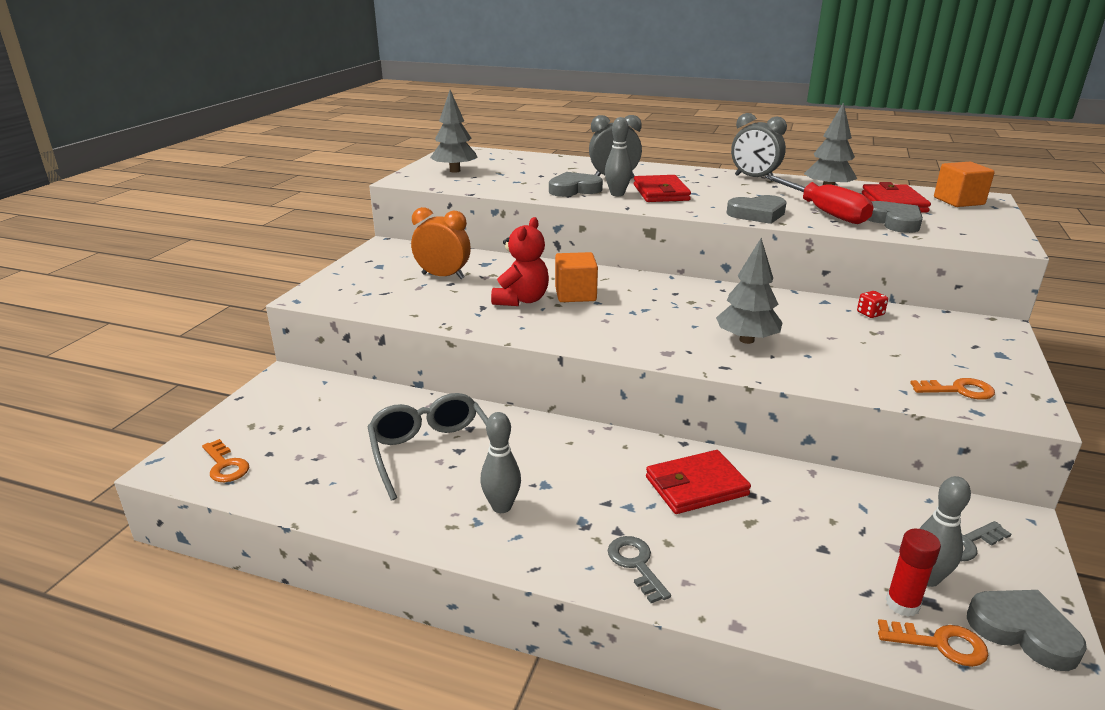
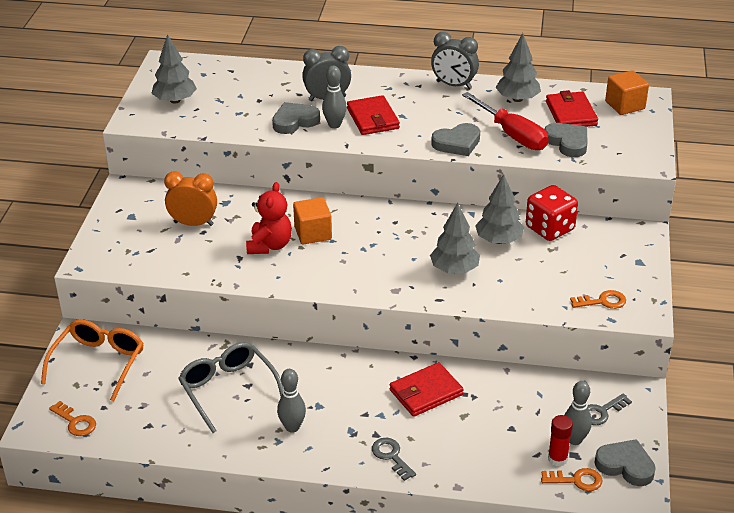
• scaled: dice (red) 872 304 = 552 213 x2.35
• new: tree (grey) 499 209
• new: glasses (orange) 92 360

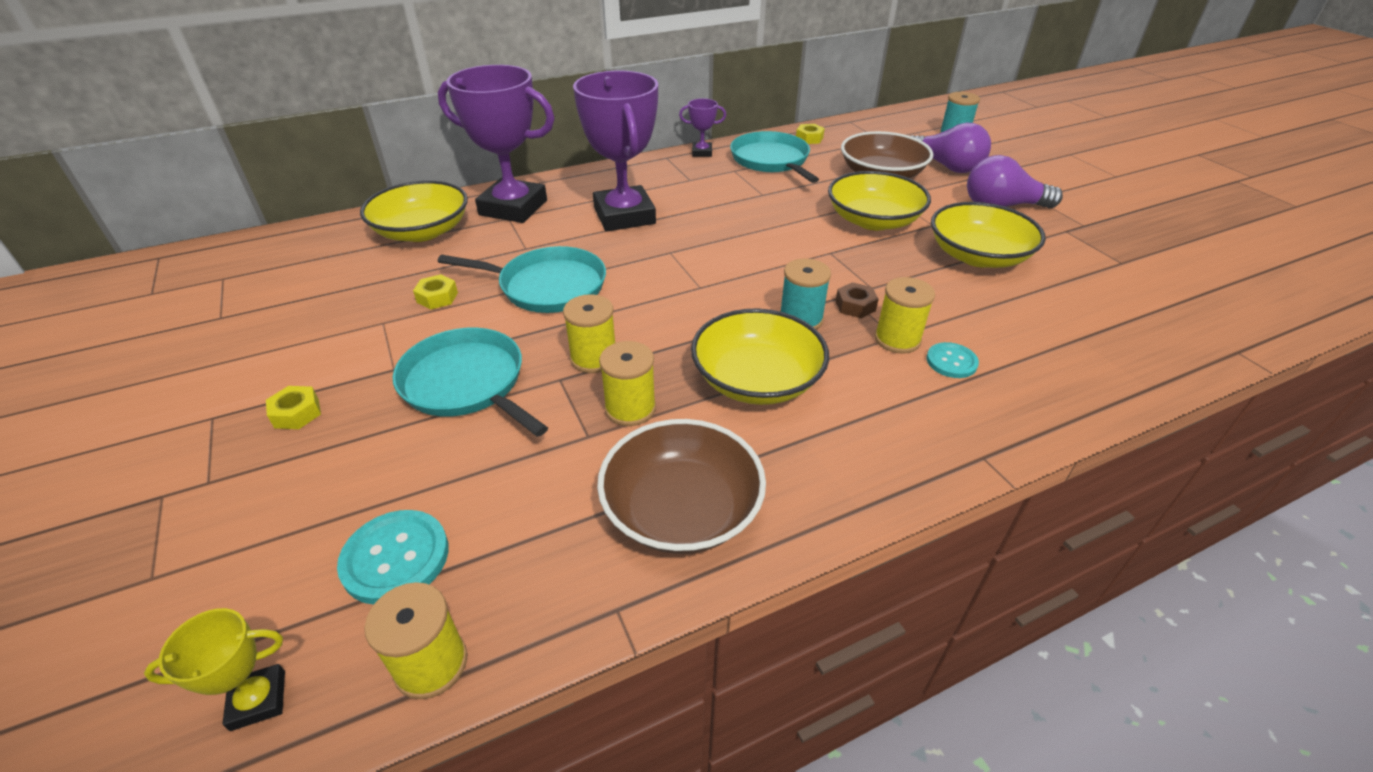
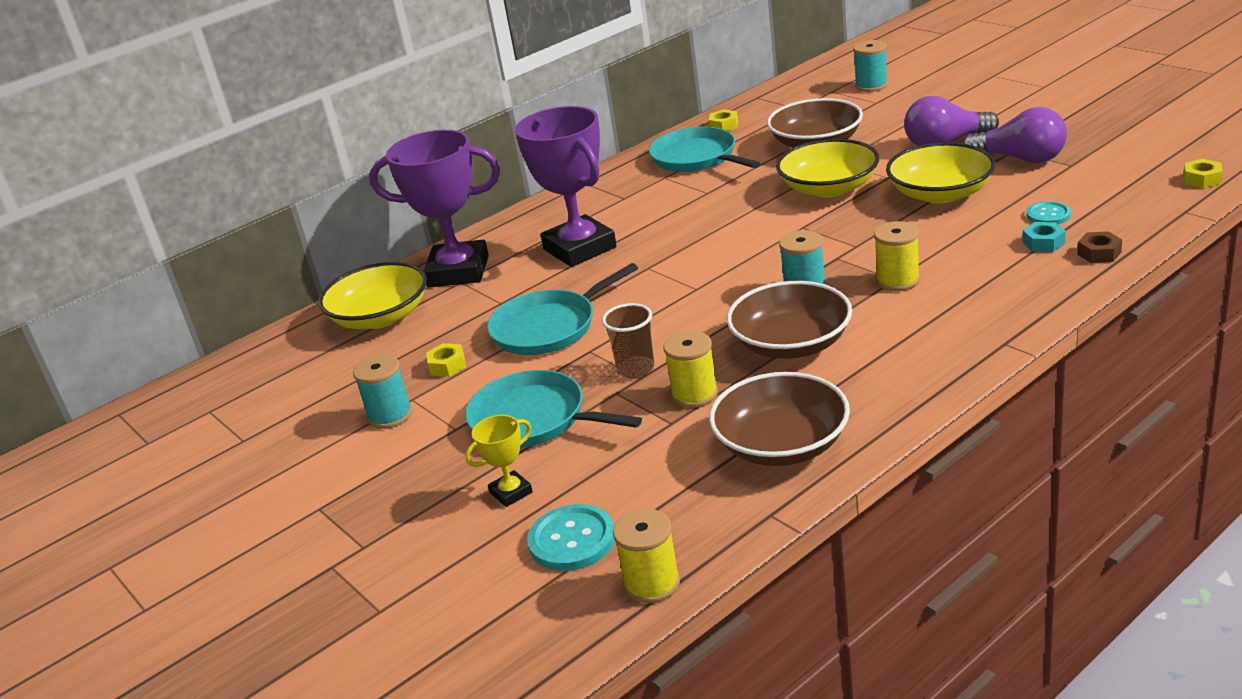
• gone: trophy (purple) 702 127
• shifted: light bulb (purple) 951 147 to 1015 135
• rotated: pan (turquoise) 522 279 = 562 309 150 degrees clockwise
• shifted: nut (brown) 857 300 to 1099 247
• swapped: spool (yellow) 589 333 to cup (brown) 628 341
• repainted: bowl (yellow) 760 356 to bowl (brown) 789 320
• shifted: button (turquoise) 952 360 to 1049 212
• shifted: nut (yellow) 293 407 to 1203 173
• shifted: trophy (yellow) 214 669 to 499 461
• new: nut (turquoise) 1044 237
• new: spool (turquoise) 382 391

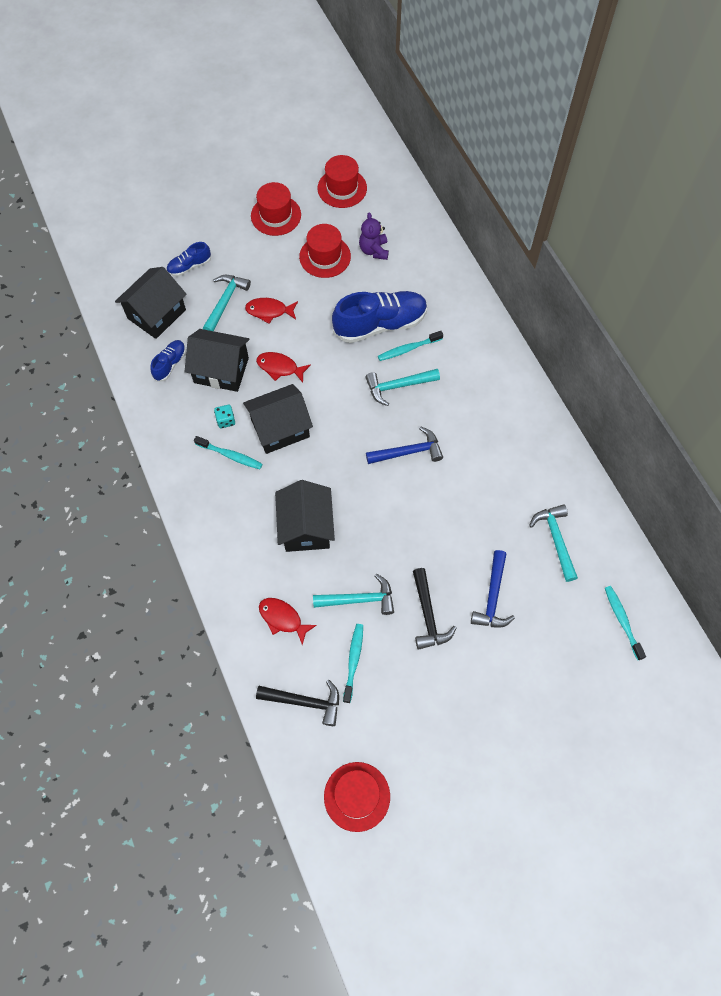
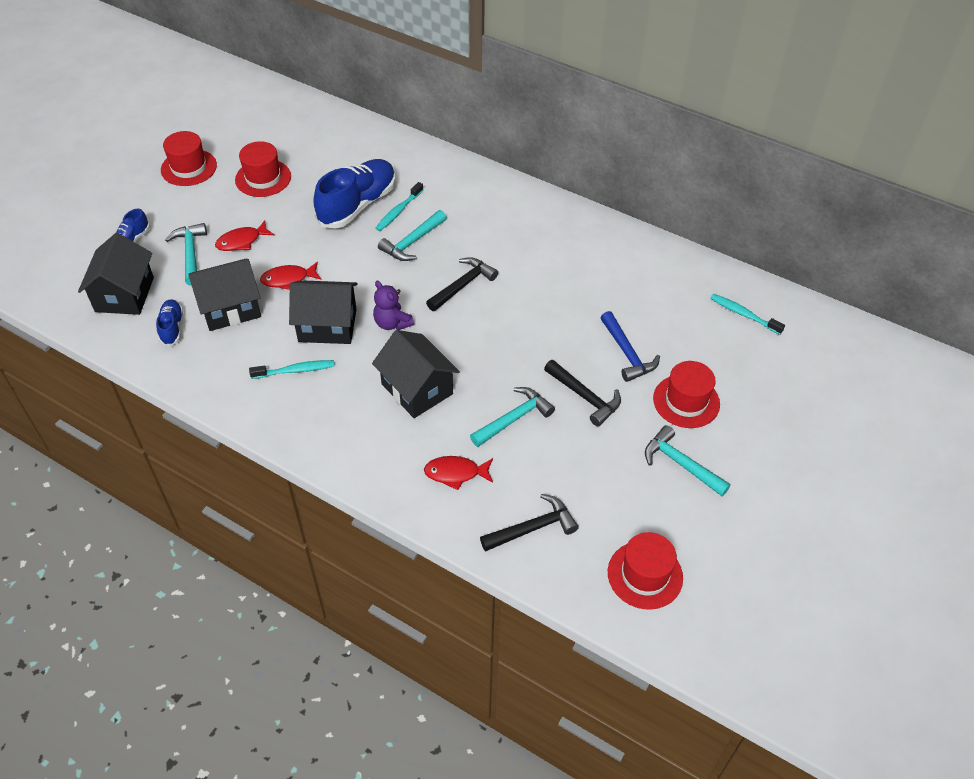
• shifted: hat (red) 342 181 to 686 394
• shifted: teddy bear (purple) 374 236 to 393 305
• rotated: house (black) 278 419 = 323 312 60 degrees clockwise
• gone: dice (turquoise) 224 416
• repainted: hammer (blue) 404 445 to hammer (black) 462 284
• shifted: hammer (turquoise) 553 543 to 688 460
• gone: toothbrush (turquoise) 353 663

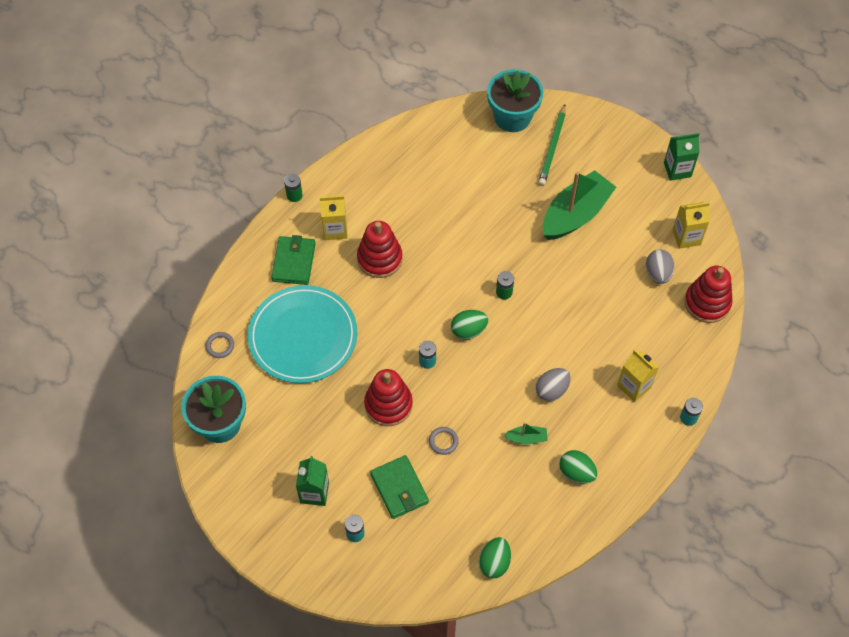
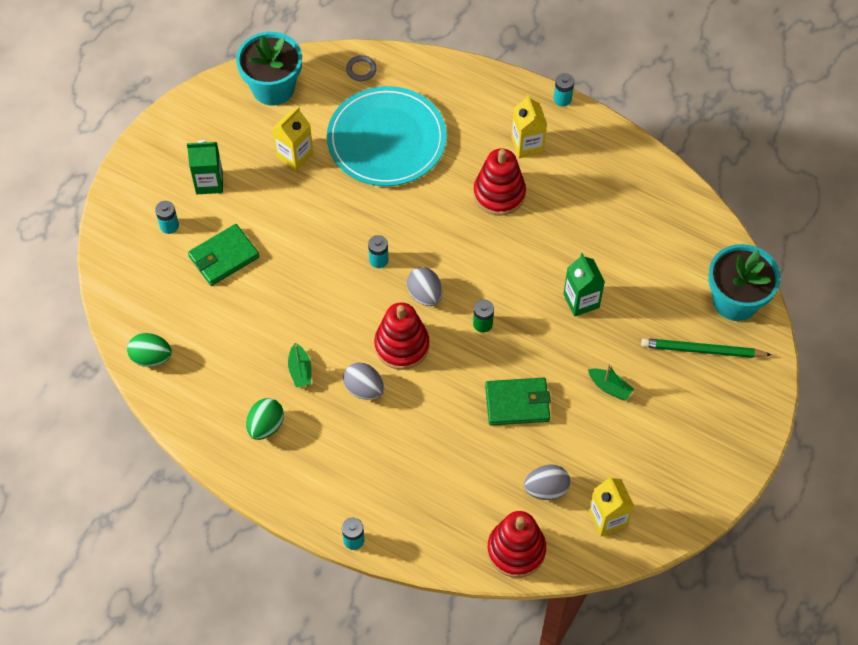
• shifted: carton (green) 682 157 to 584 285
• scaled: boat (green) 579 205 = 611 382 x0.42
• repainted: battery (green) 293 188 to battery (turquoise) 564 90
• shifted: wallet (green) 293 260 to 518 401
• repainted: egg (green) 469 324 to egg (grey) 424 286
• shifted: carton (yellow) 638 376 to 292 139
• shifted: stacking toy (red) 388 397 to 401 336
• gone: ring (grey) 444 441

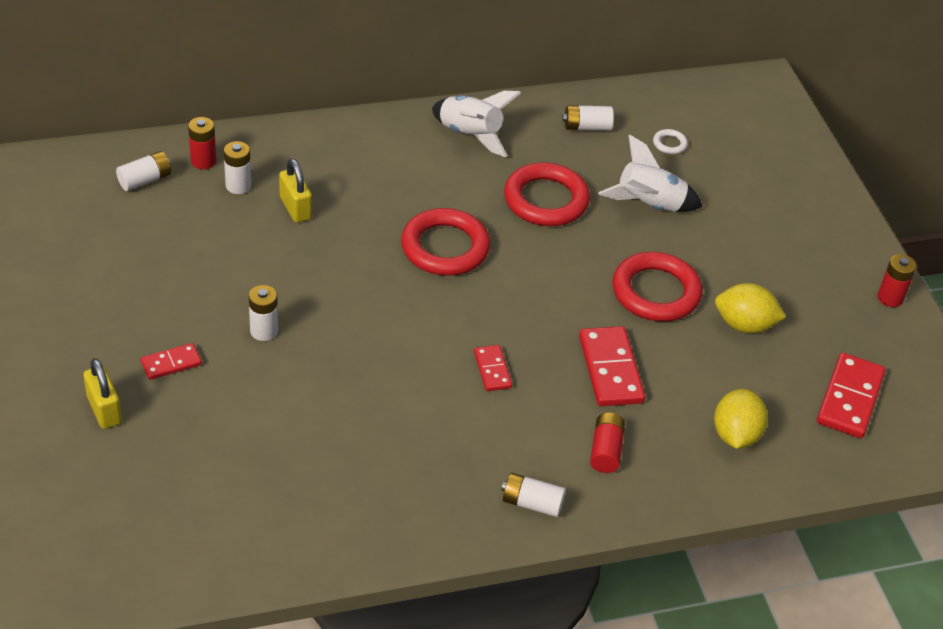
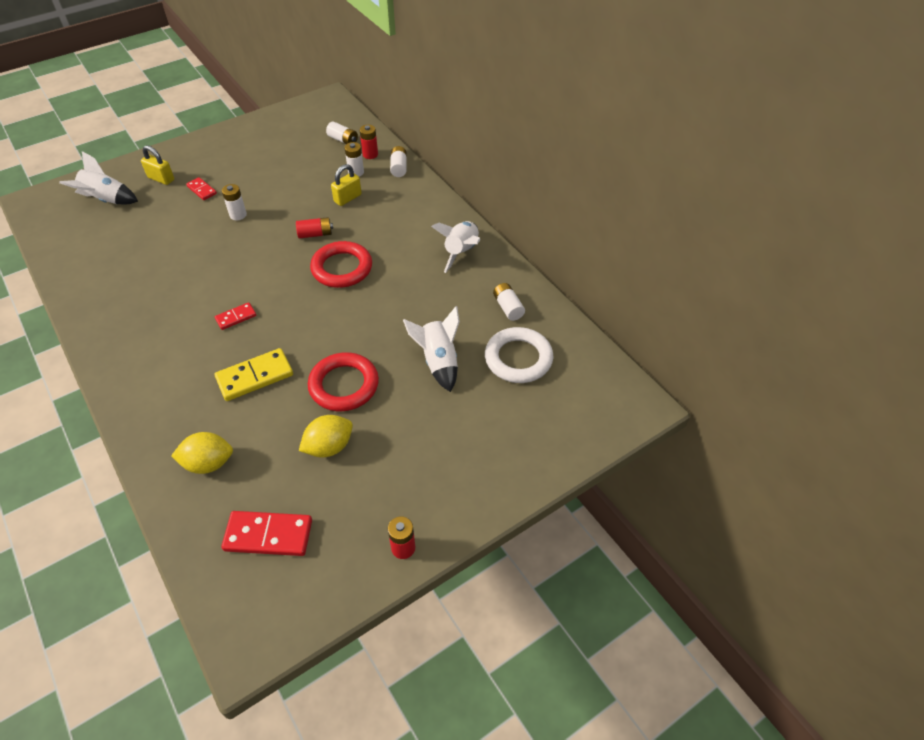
• scaled: ring (white) 670 141 = 519 355 x2.36
• gone: ring (red) 547 194
• rotated: lemon (yellow) 750 308 = 326 436 60 degrees clockwise
• repainted: domino (red) 612 366 to domino (yellow) 254 374
• rotated: padlock (yellow) 102 393 = 157 165 75 degrees clockwise
• shifted: battery (red) 607 443 to 314 228
• shifted: battery (white) 533 495 to 398 161
• new: rocket (white) 98 177

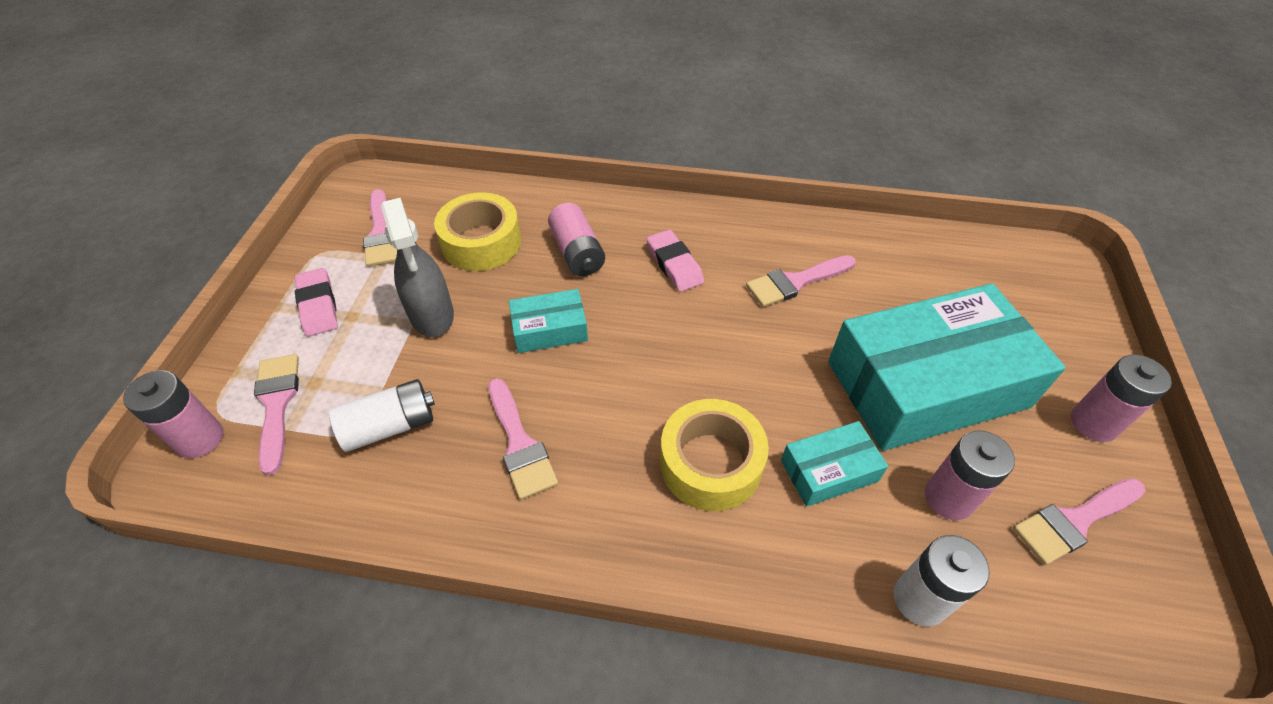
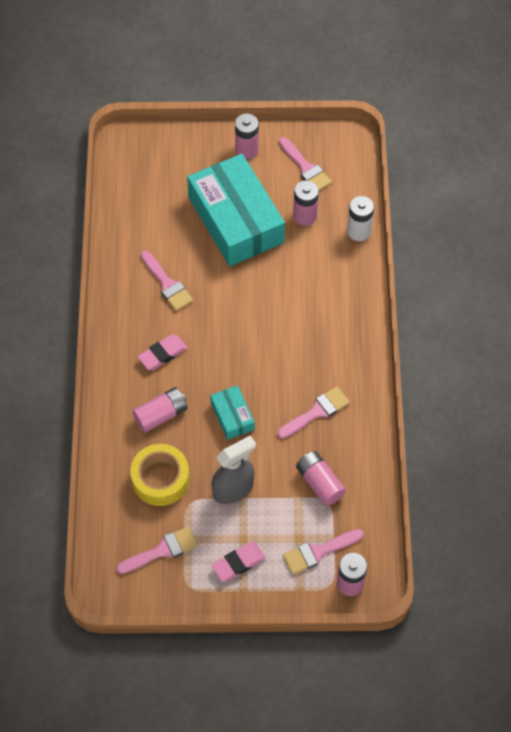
• repainted: battery (white) 382 415 to battery (pink) 321 478
• gone: tape (yellow) 714 455
• gone: box (turquoise) 834 464

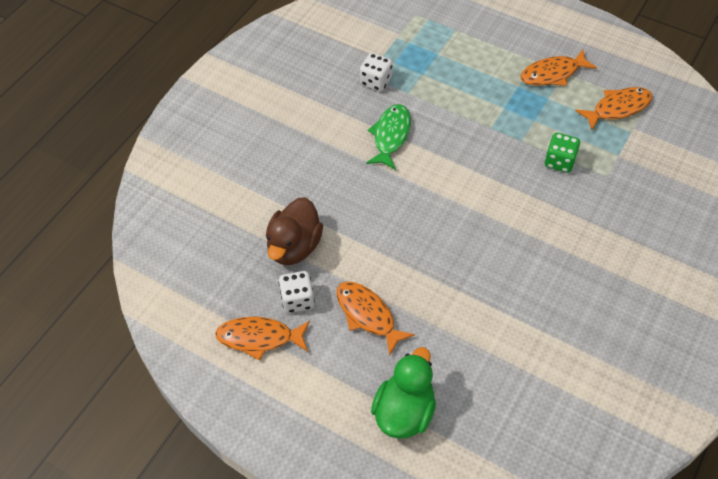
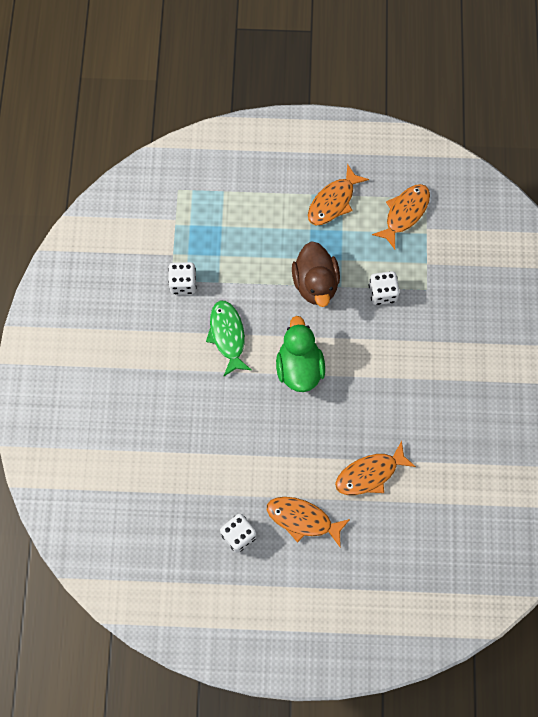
• repainted: dice (green) 562 153 to dice (white) 384 288
• shifted: duck (brown) 294 231 to 316 274
• shifted: fish (orange) 262 339 to 375 468
• shifted: duck (green) 403 393 to 300 354

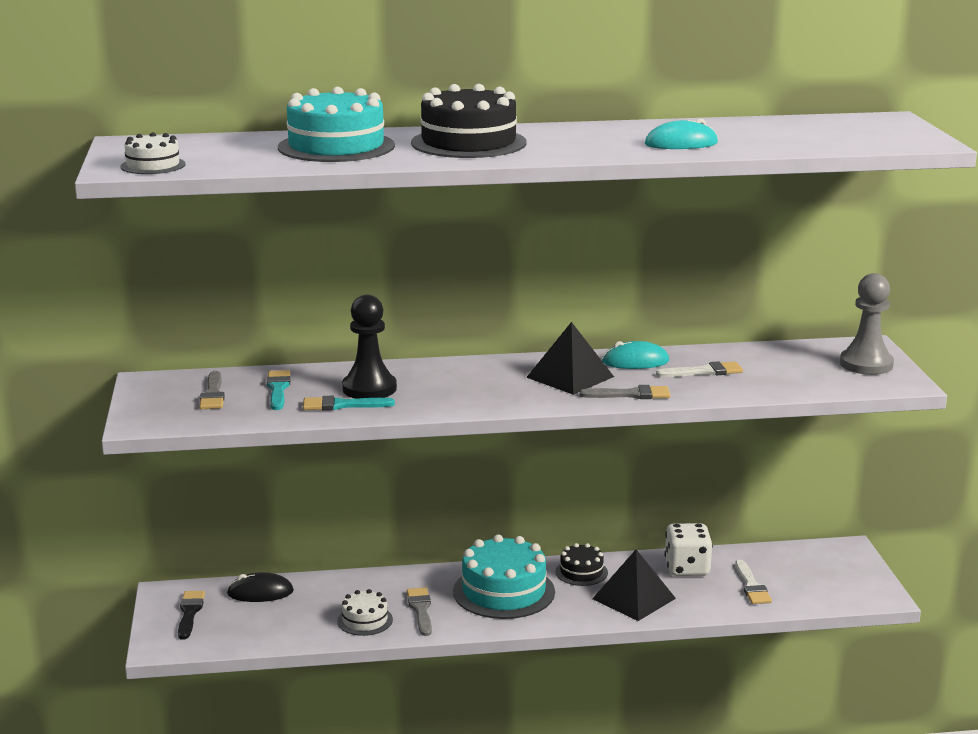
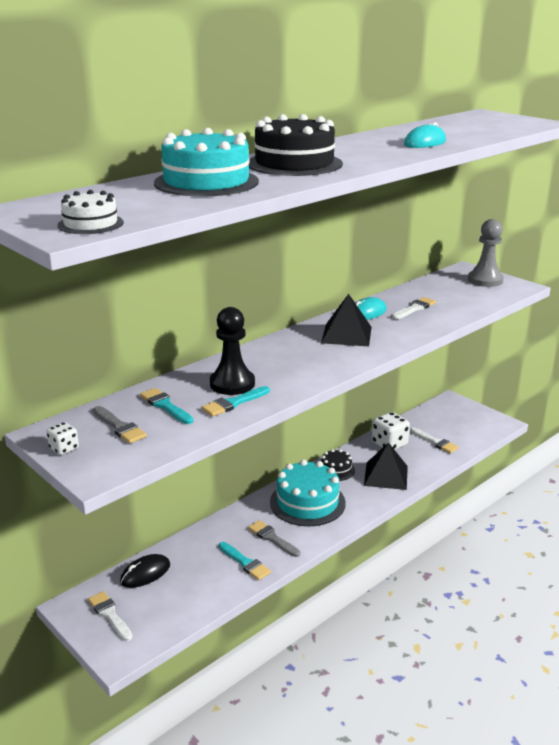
• gone: brush (grey) 624 392
• swapped: cake (white) 365 612 to brush (turquoise) 245 561
• repainted: brush (black) 191 615 to brush (white) 110 616
• new: dice (white) 63 438

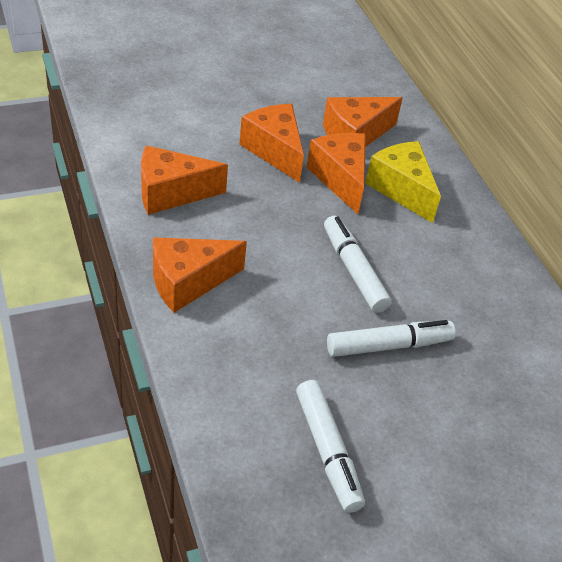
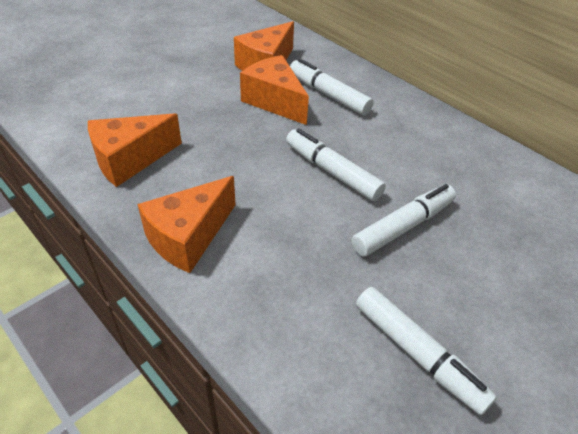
• gone: cheese (orange) 271 143
• swapped: cheese (yellow) 403 182 to marker (white) 331 86

